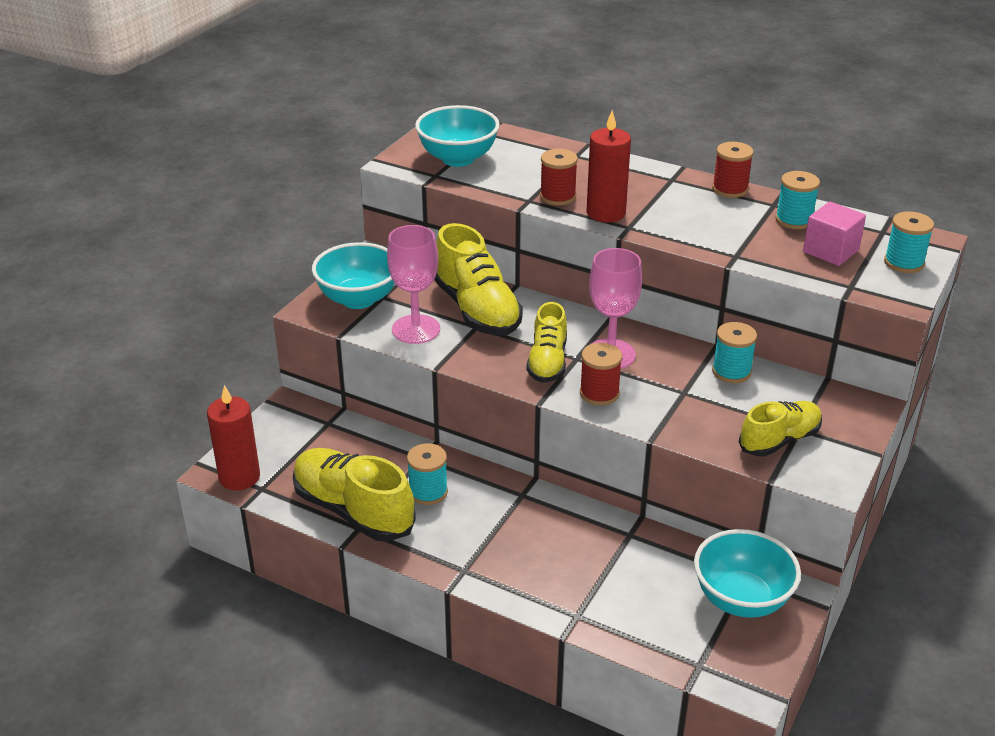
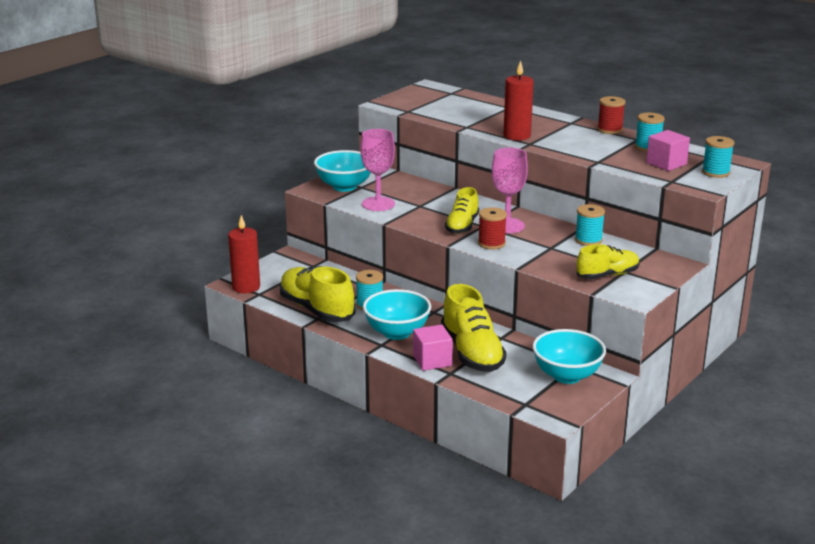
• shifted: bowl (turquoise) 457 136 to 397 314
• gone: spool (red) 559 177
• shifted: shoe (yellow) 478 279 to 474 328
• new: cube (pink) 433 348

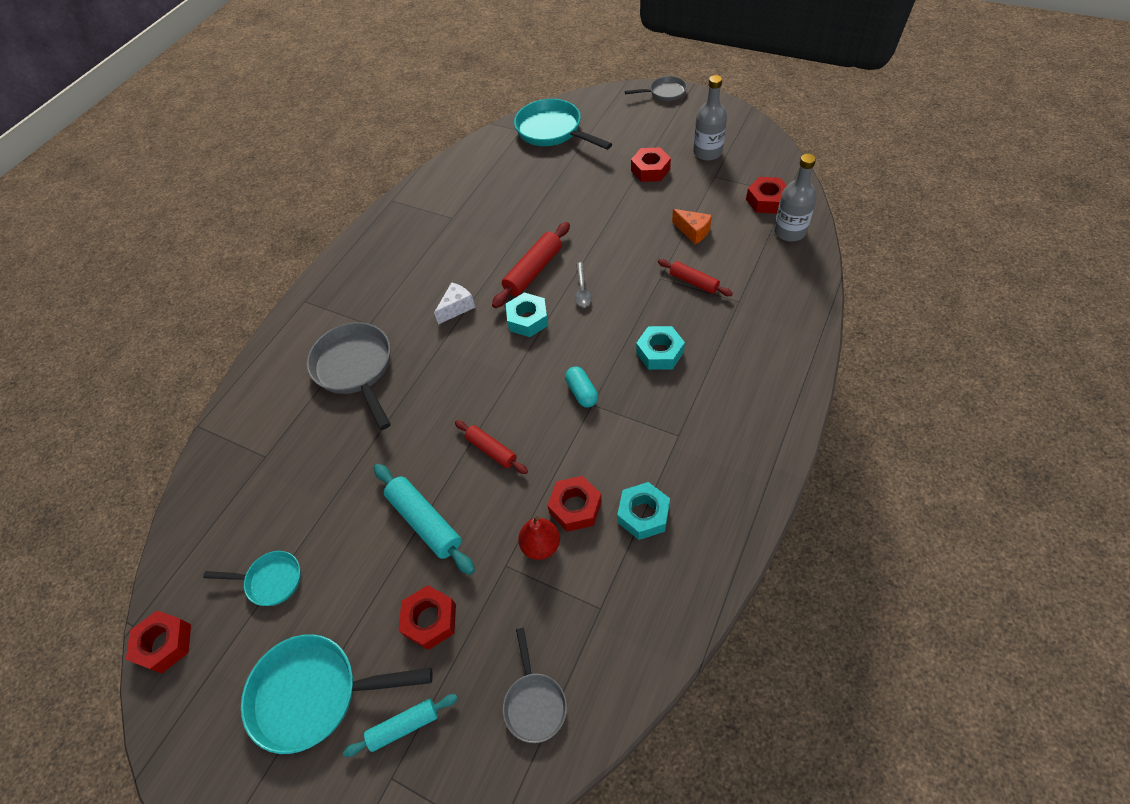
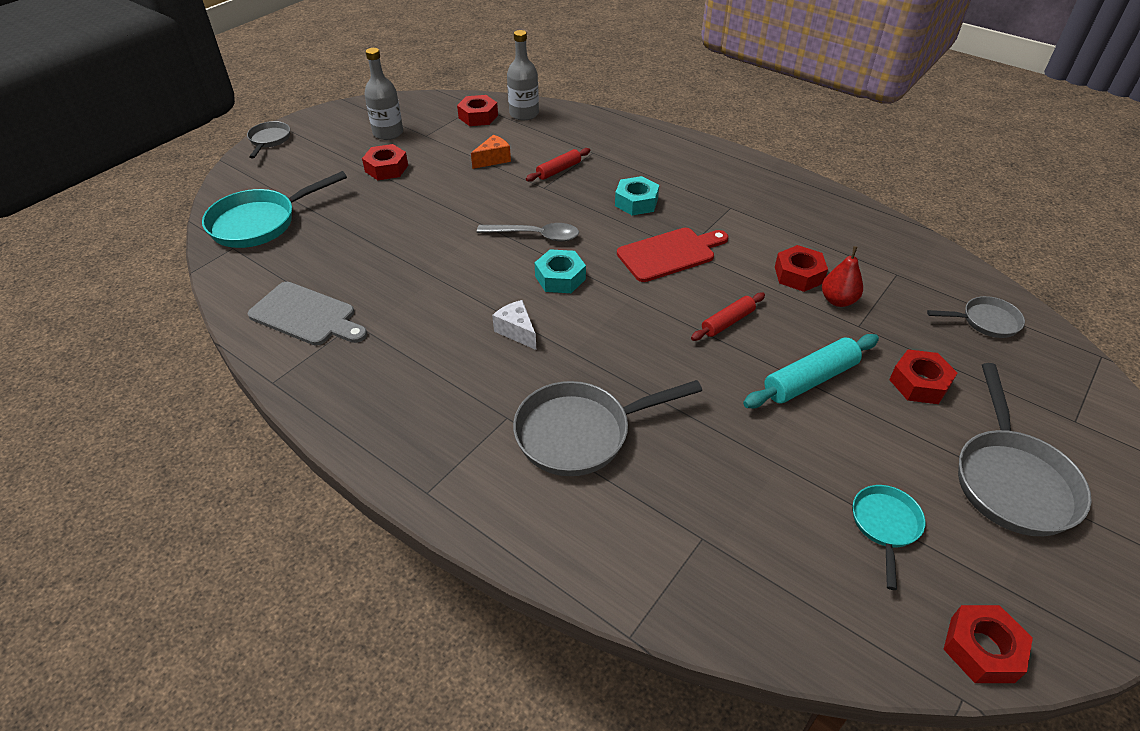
• gone: rolling pin (red) 531 265
• scaled: spoon (grey) 583 284 = 528 232 x1.51
• swapped: capsule (turquoise) 581 387 to cutting board (red) 672 255
• gone: nut (turquoise) 643 511
• repainted: pan (turquoise) 337 694 to pan (grey) 1025 449
• gone: rolling pin (turquoise) 400 725
• new: cutting board (grey) 307 314

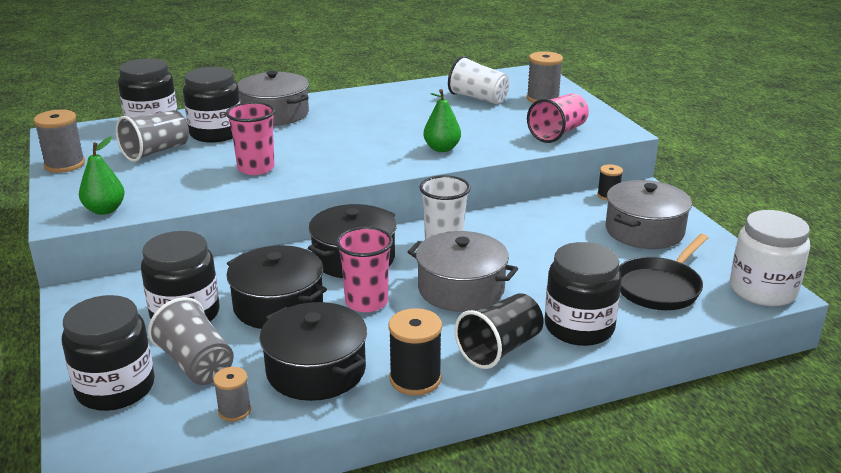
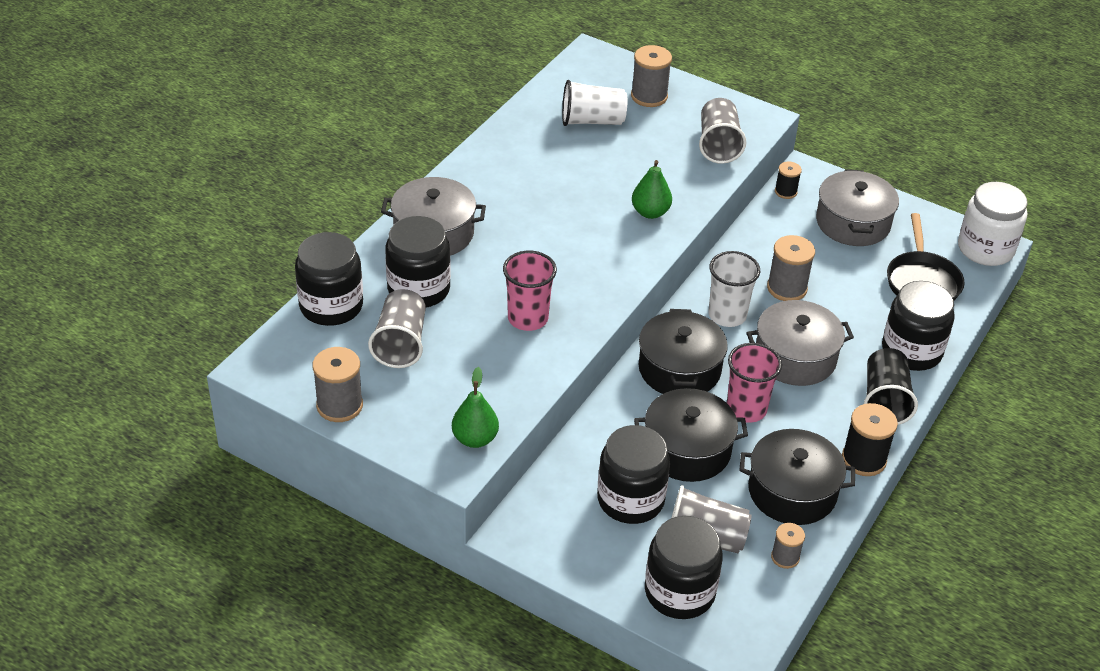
• repainted: cup (pink) 558 118 to cup (grey) 722 131
• new: spool (grey) 791 268

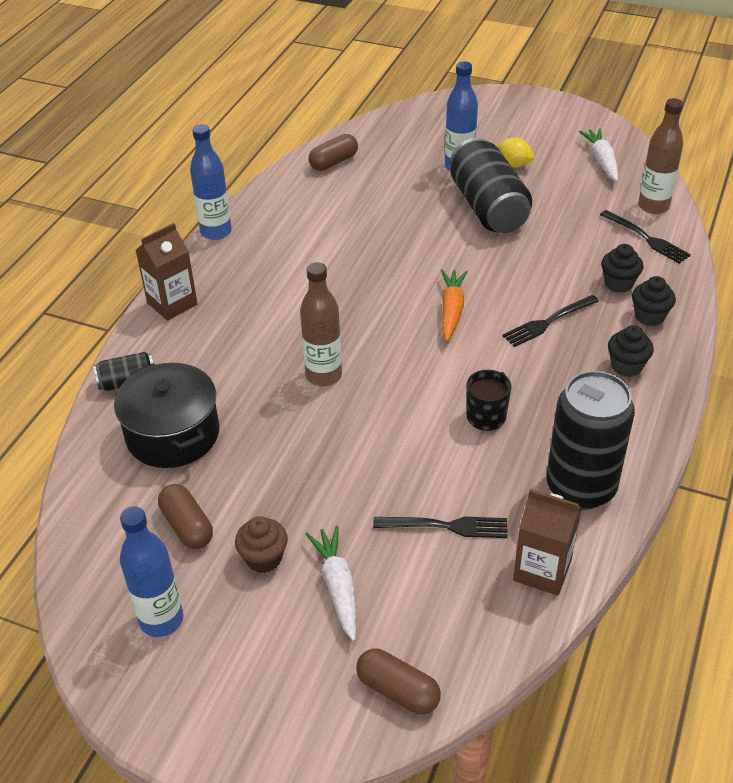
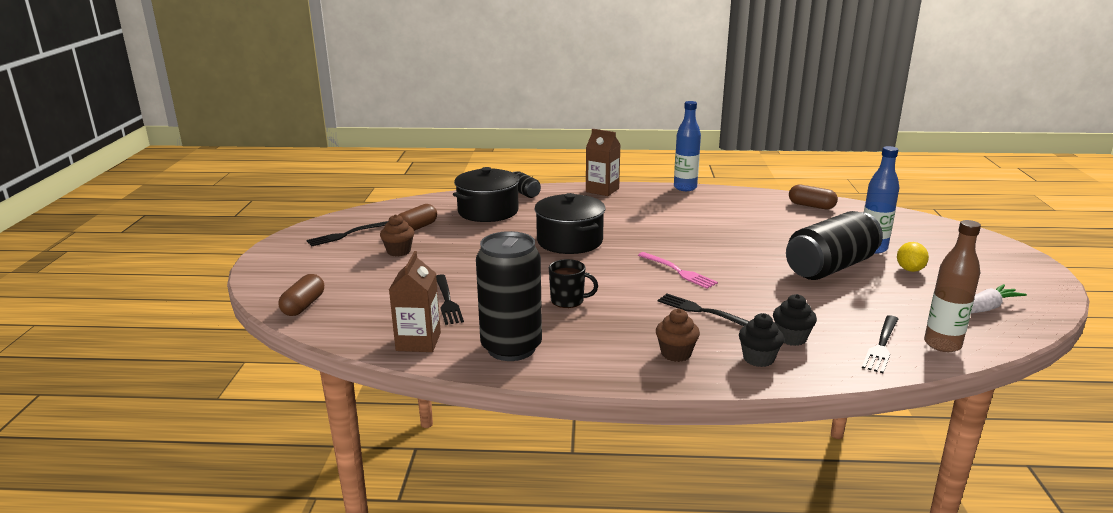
• swapped: bottle (brown) 321 324 to pot (black) 569 223
• swapped: carrot (orange) 454 305 to fork (pink) 678 270
• repainted: cupcake (black) 631 351 to cupcake (brown) 678 335
• swapped: bottle (blue) 152 571 to fork (black) 347 233
• gone: carrot (white) 331 583

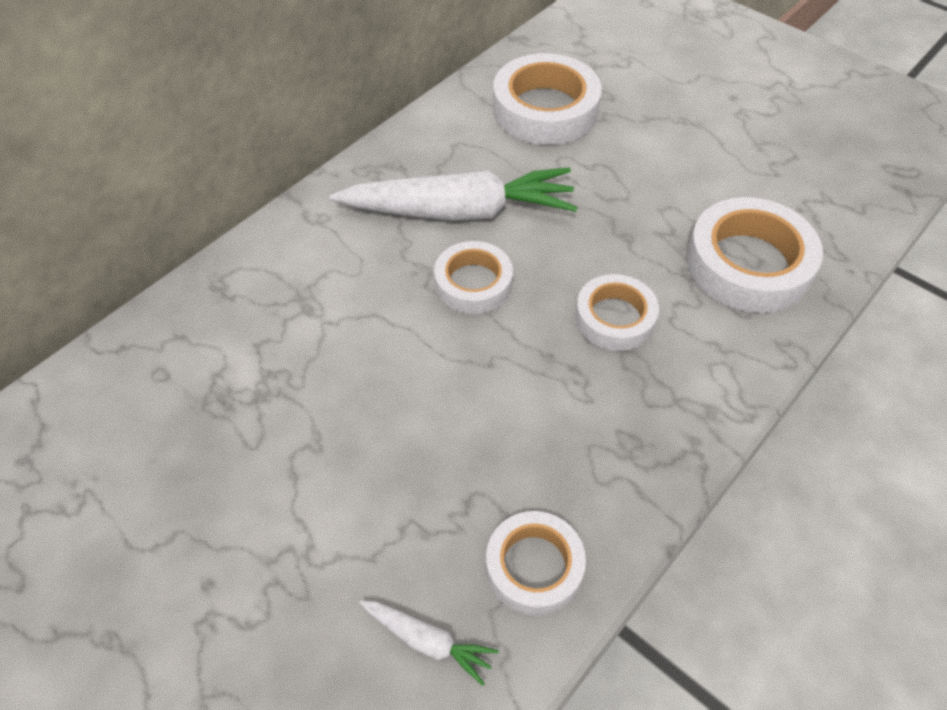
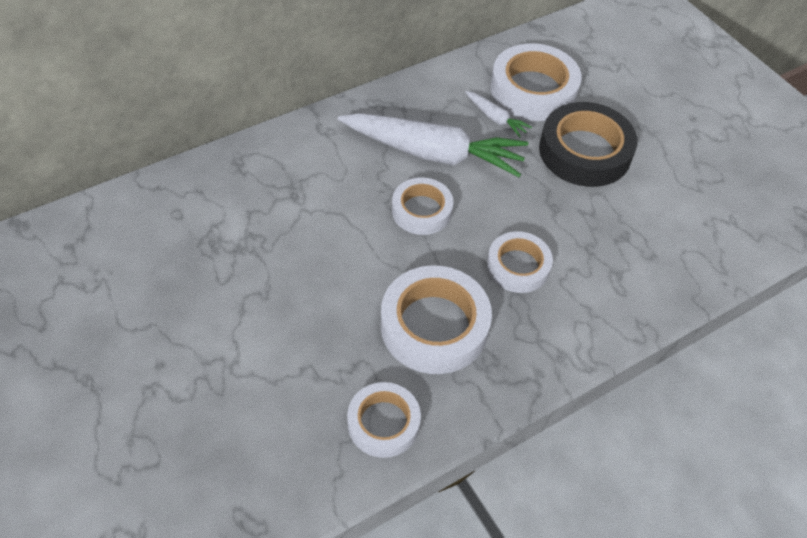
• shifted: tape (white) 754 255 to 436 319
• shifted: carrot (white) 429 643 to 498 114
• new: tape (black) 588 144

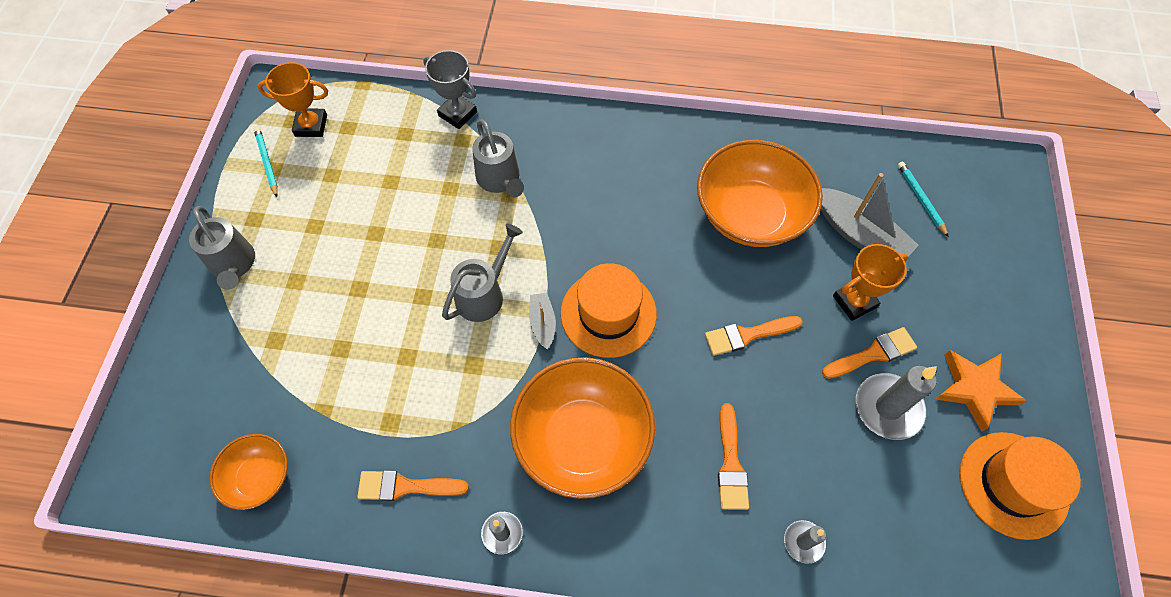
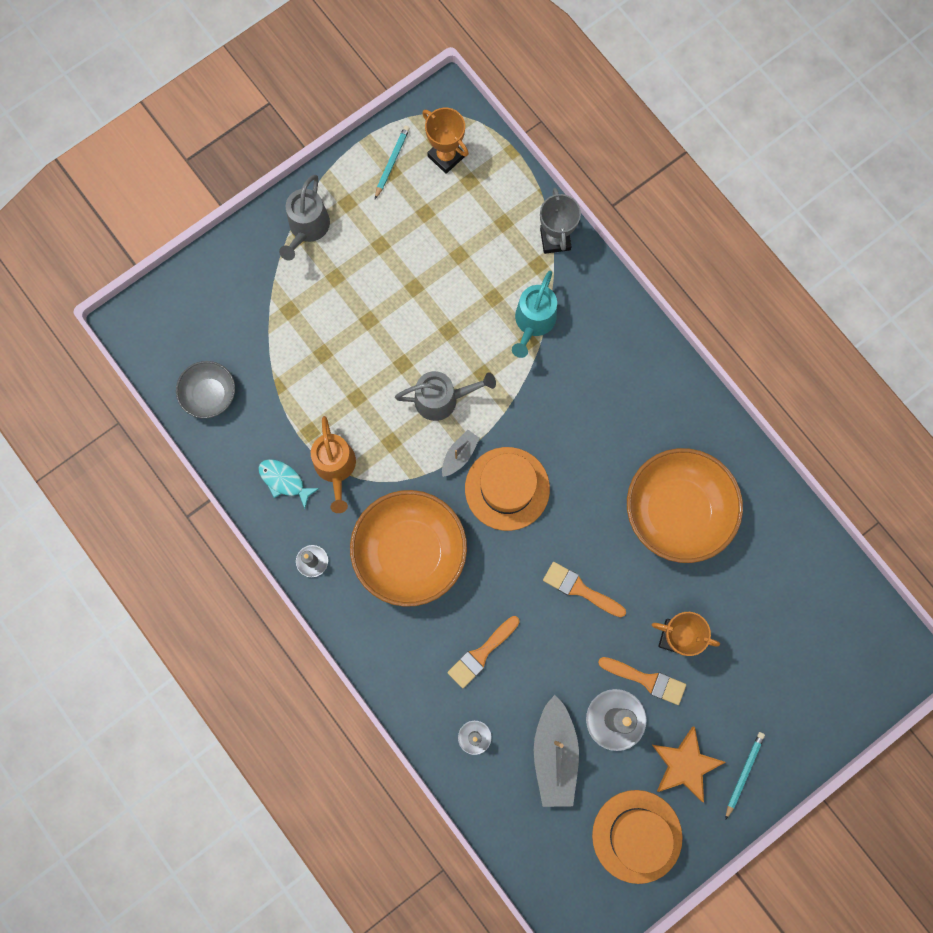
• repainted: watering can (grey) 498 158 to watering can (turquoise) 534 314
• shifted: pencil (turquoise) 923 199 to 745 776
• shifted: boat (grey) 870 215 to 556 751
• repainted: bowl (orange) 249 472 to bowl (grey) 205 389
• swapped: brush (orange) 413 485 to fish (turquoise) 289 484
• new: watering can (orange) 333 464

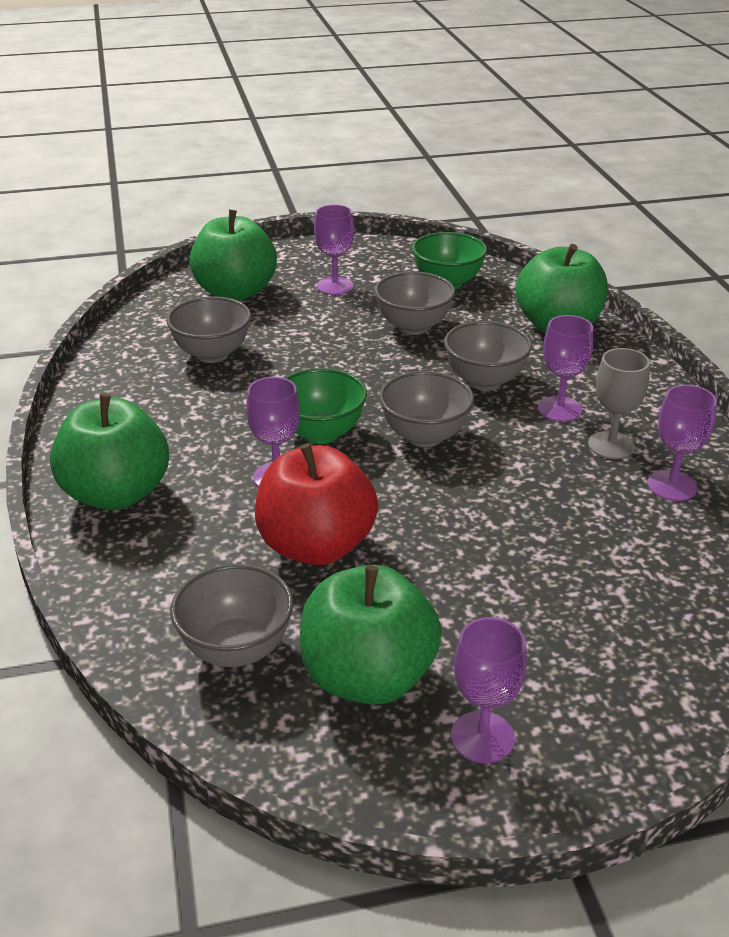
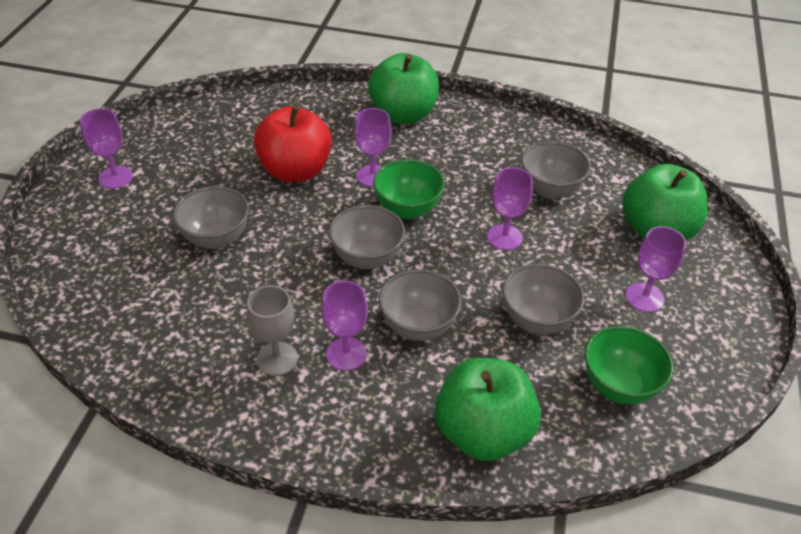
• shifted: goblet (purple) 682 443 to 510 208
• shifted: bowl (grey) 231 615 to 211 217
• gone: apple (green) 371 635

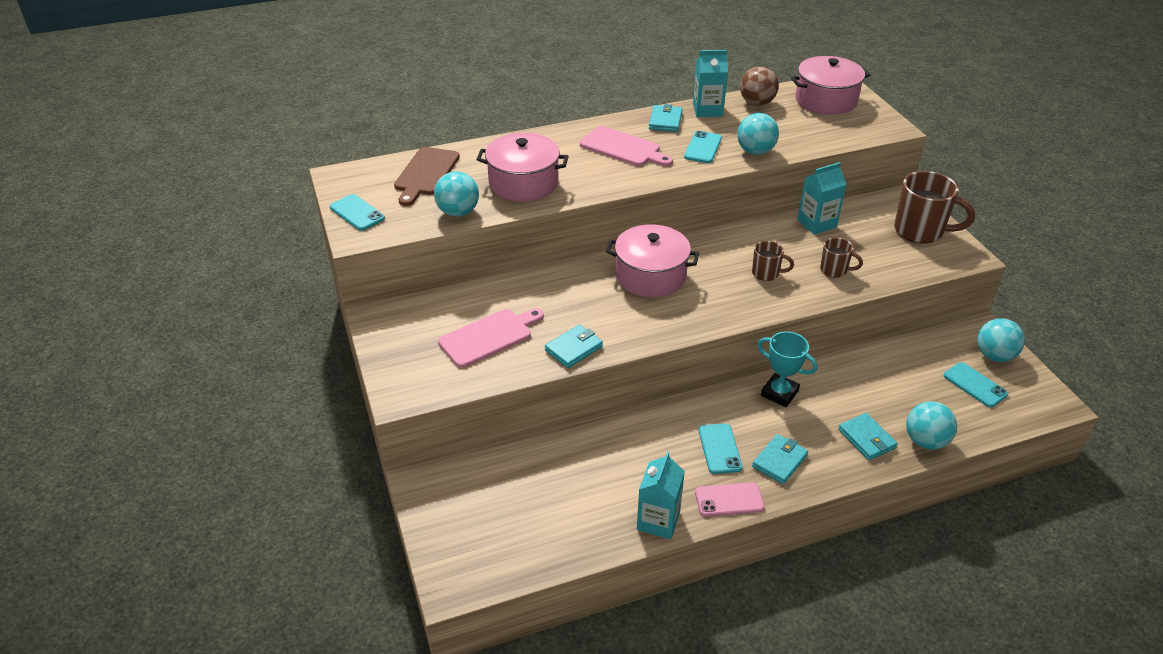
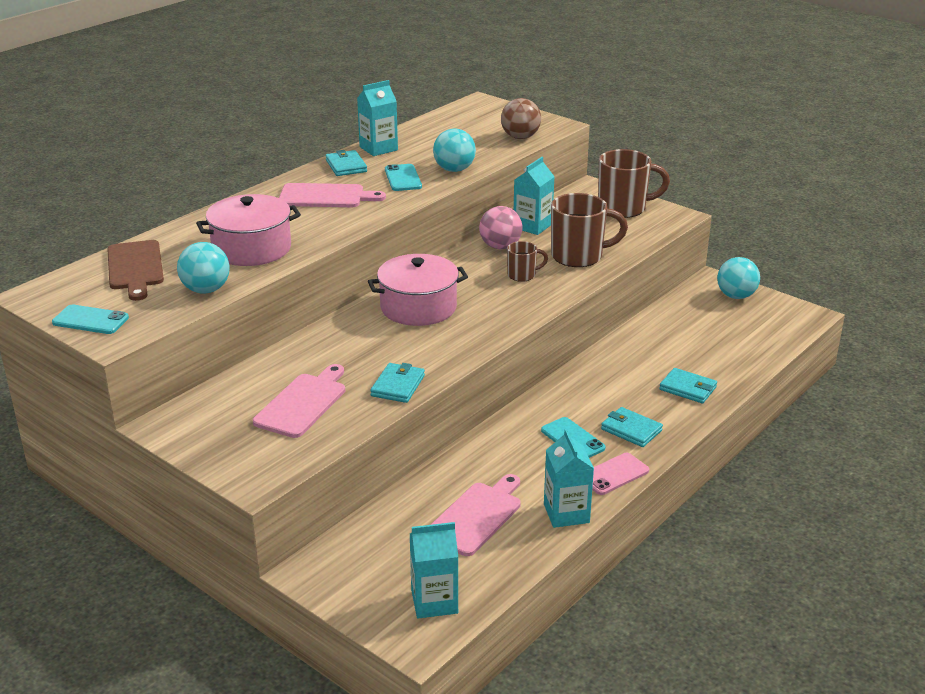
• gone: pot (pink) 830 85
• shifted: ball (brown) 759 86 to 521 118
• scaled: mug (brown) 841 257 = 589 230 x1.89
• gone: trophy (turquoise) 787 369
• gone: phone (turquoise) 976 385
• gone: ball (turquoise) 931 425
• rotated: wallet (turquoise) 780 459 = 632 427 60 degrees counterclockwise
• new: ball (pink) 500 227
• new: cutting board (pink) 476 515
• new: carton (turquoise) 434 570

